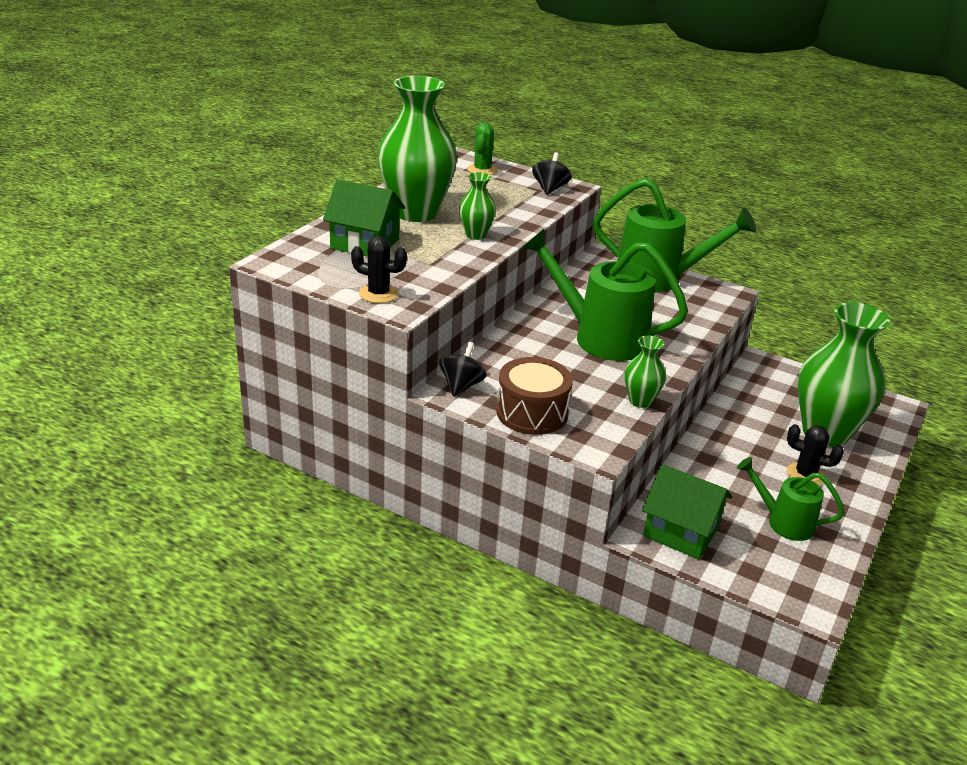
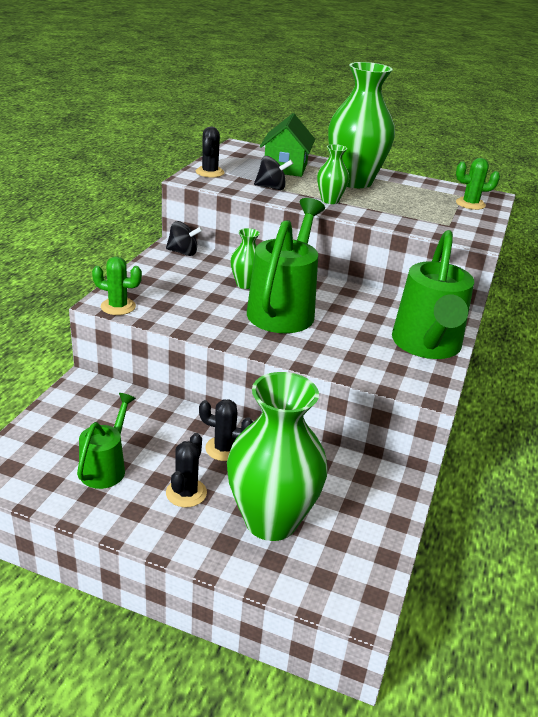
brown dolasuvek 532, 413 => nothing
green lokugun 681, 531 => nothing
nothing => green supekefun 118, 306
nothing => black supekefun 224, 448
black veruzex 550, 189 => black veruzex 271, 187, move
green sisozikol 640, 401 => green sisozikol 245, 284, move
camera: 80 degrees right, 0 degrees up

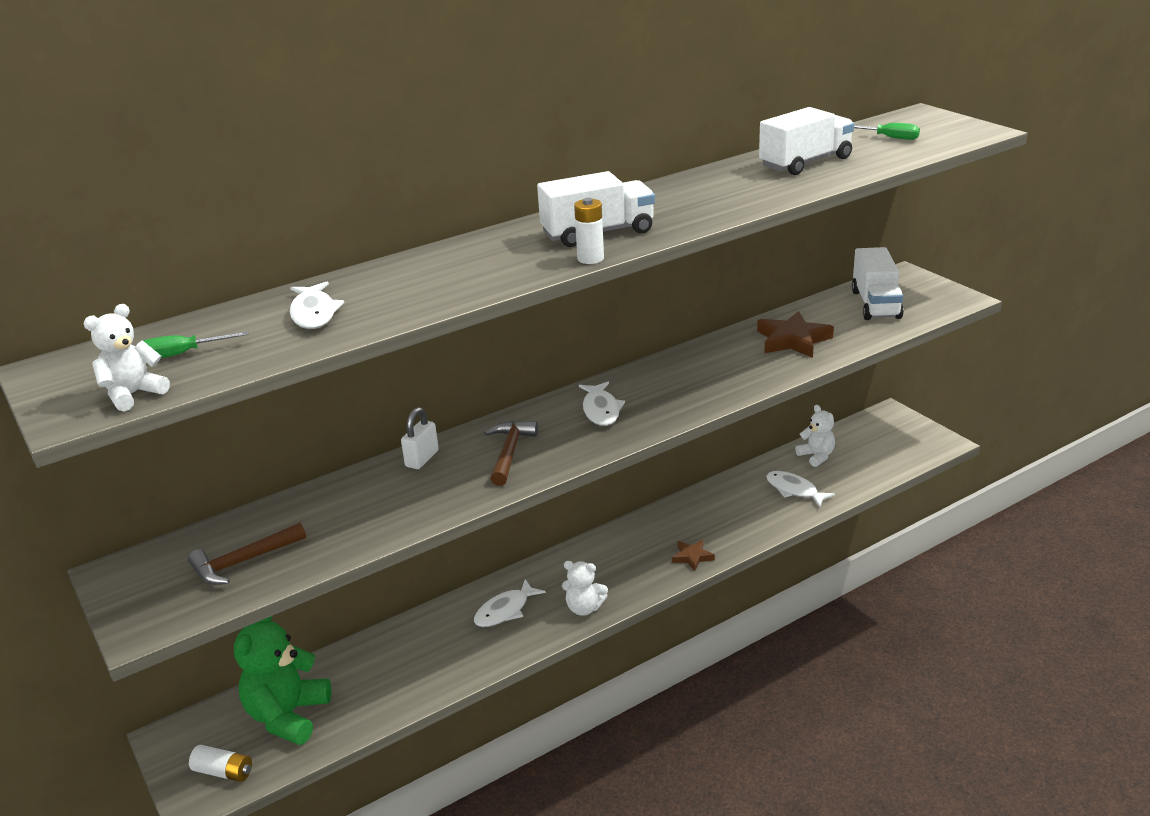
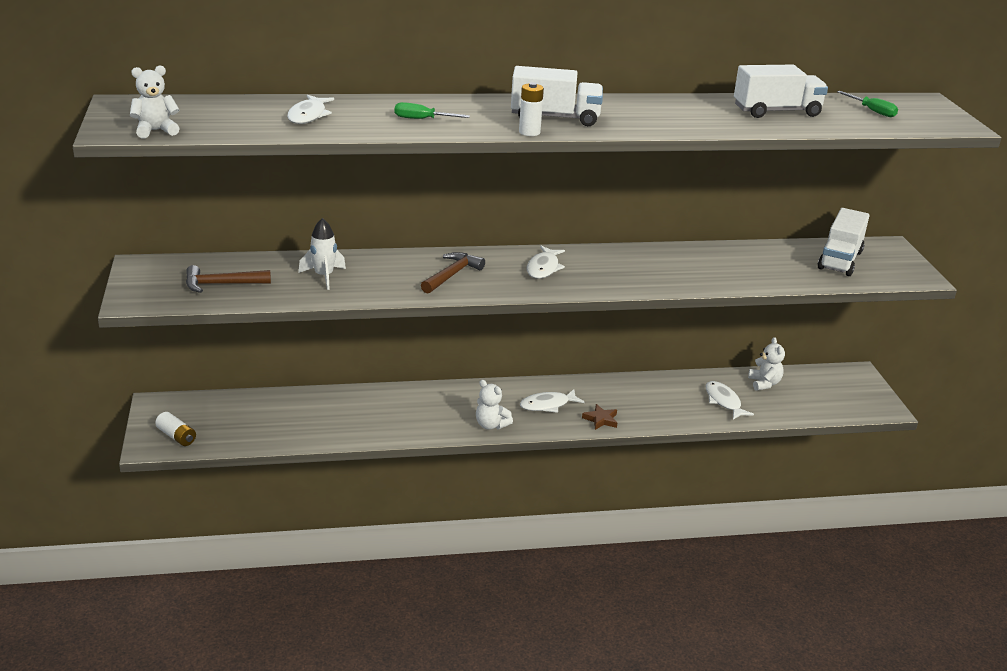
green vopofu 287, 716 => nothing
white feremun 422, 459 => nothing
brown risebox 793, 340 => nothing
nothing => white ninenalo 324, 276
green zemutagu 182, 354 => green zemutagu 422, 119, move
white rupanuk 505, 611 => white rupanuk 547, 405, move
camera: 20 degrees right, 0 degrees up

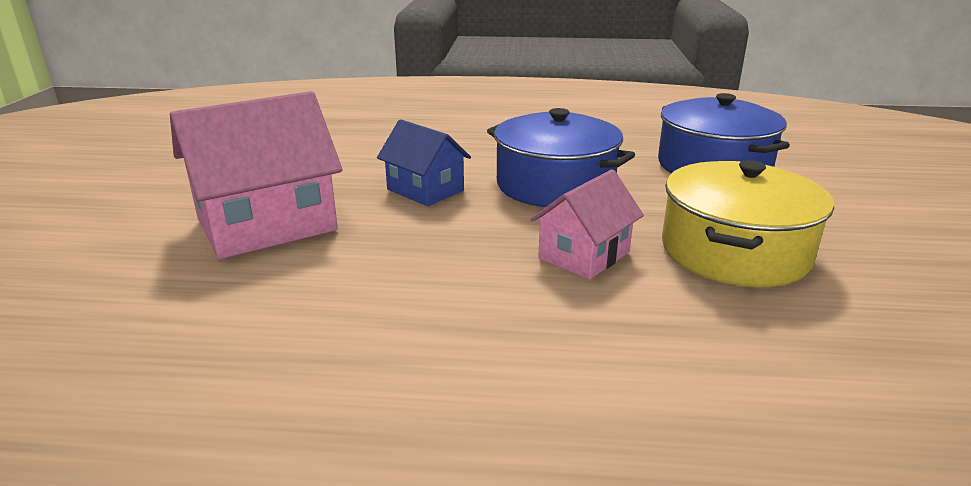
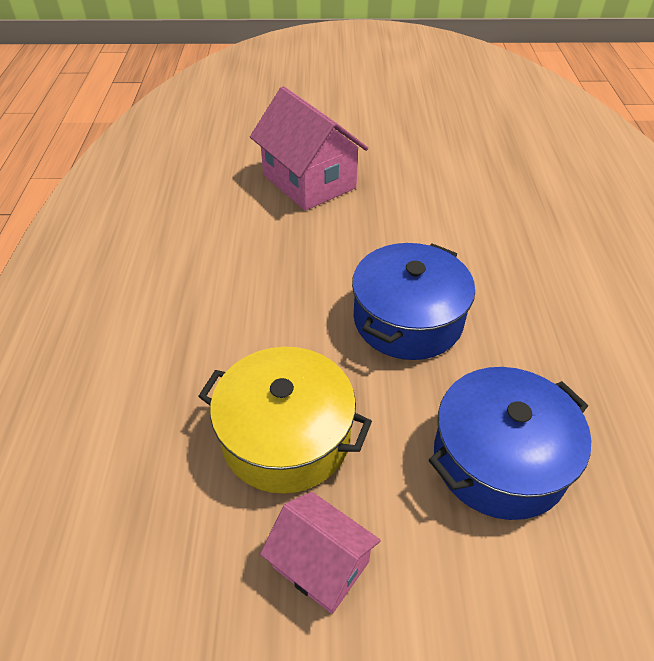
blue lokugun 425, 190 => nothing
pink lokugun 584, 255 => pink lokugun 321, 564, move
camera: 85 degrees right, 20 degrees up

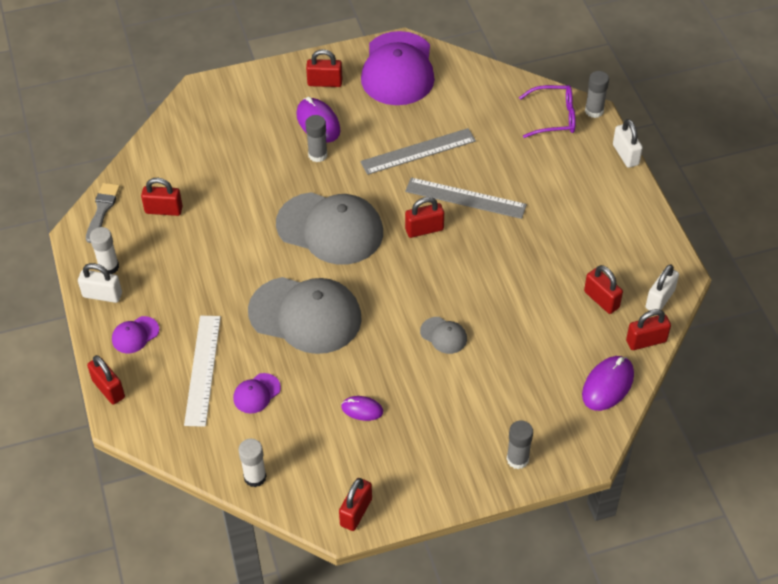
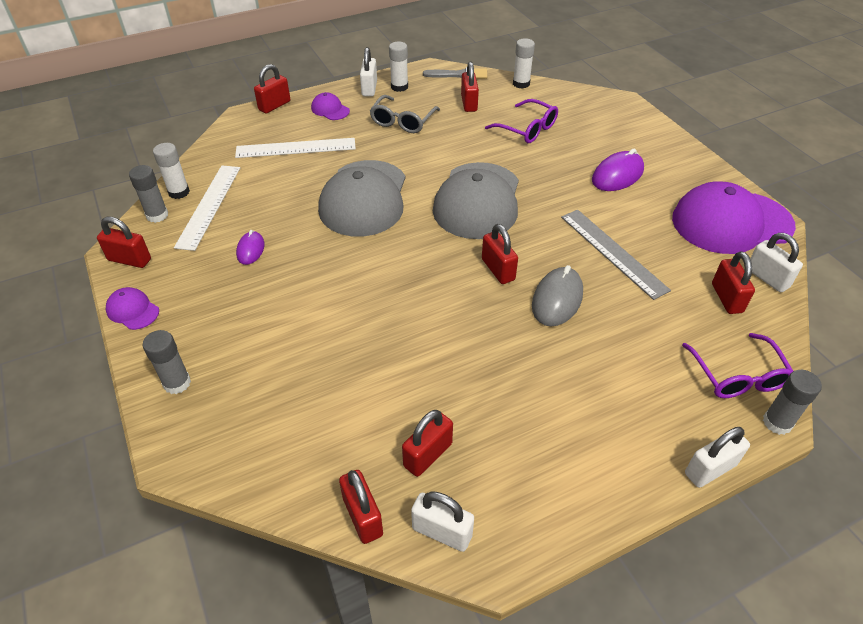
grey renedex 443, 335 => nothing
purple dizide 608, 385 => nothing
nothing => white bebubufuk 209, 206
nothing => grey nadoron 402, 121
nothing => purple nadoron 527, 129
nothing => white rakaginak 521, 84
nothing => white feremun 767, 278
purple renedex 256, 393 => purple renedex 133, 310, move
red feremun 325, 82 => red feremun 727, 298, move
grey rakaginak 317, 155 => grey rakaginak 157, 215, move
grey bebubufuk 465, 198 => grey dizide 557, 299
camera: 80 degrees right, 5 degrees down

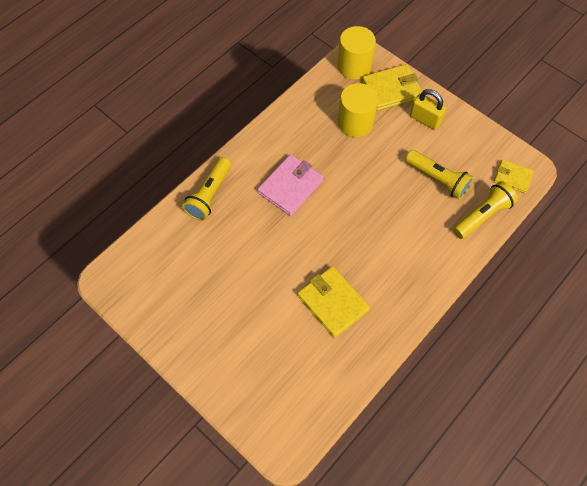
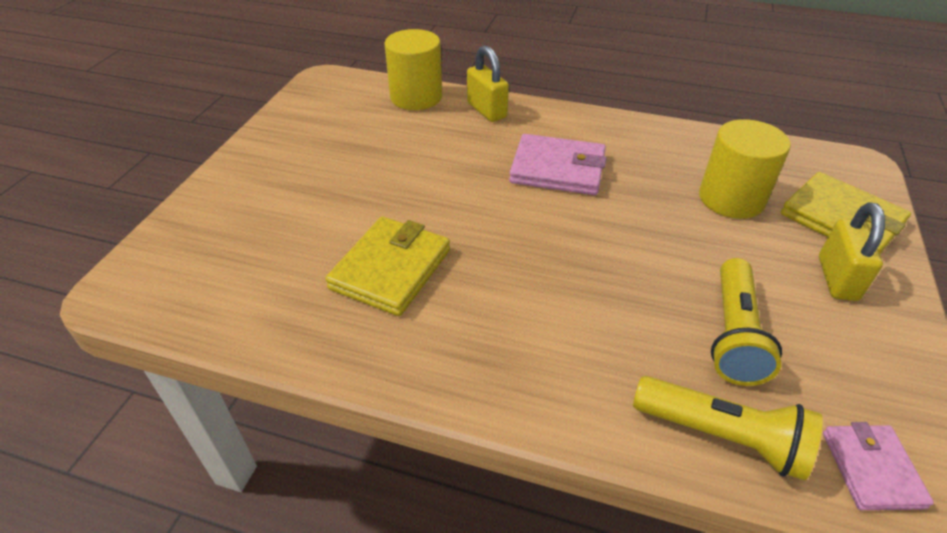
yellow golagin 354, 66 => yellow golagin 416, 97, move
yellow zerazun 209, 195 => yellow feremun 487, 110
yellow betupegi 512, 177 => pink betupegi 871, 469
camera: 65 degrees right, 20 degrees down

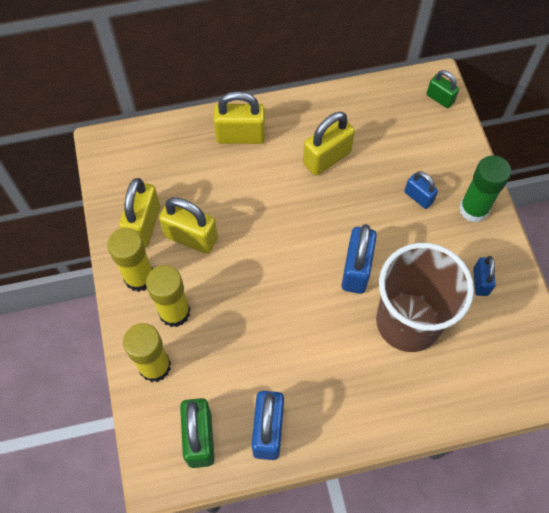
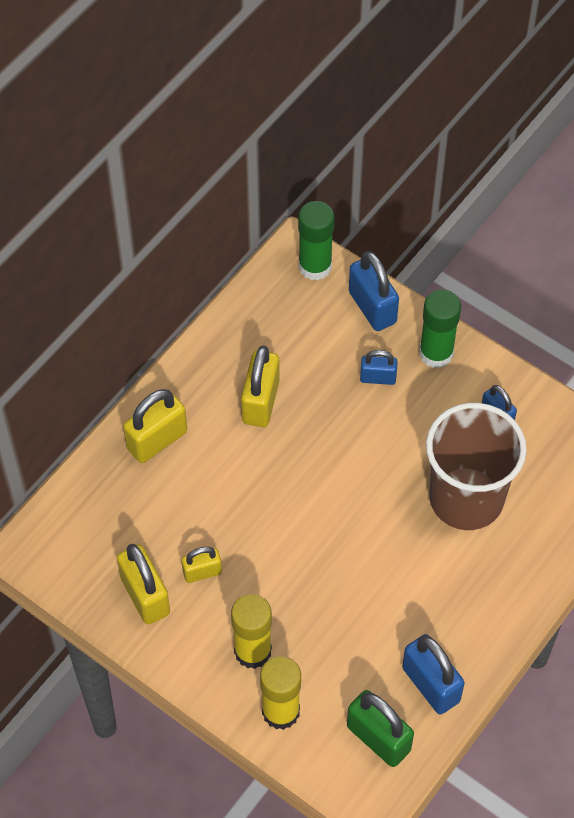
yellow rakaginak 139, 277 => nothing
blue feremun 356, 269 => blue feremun 372, 307, move
green feremun 440, 98 => green rakaginak 315, 266
yellow feremun 191, 237 => yellow feremun 202, 572, x0.59
camera: 40 degrees left, 5 degrees down

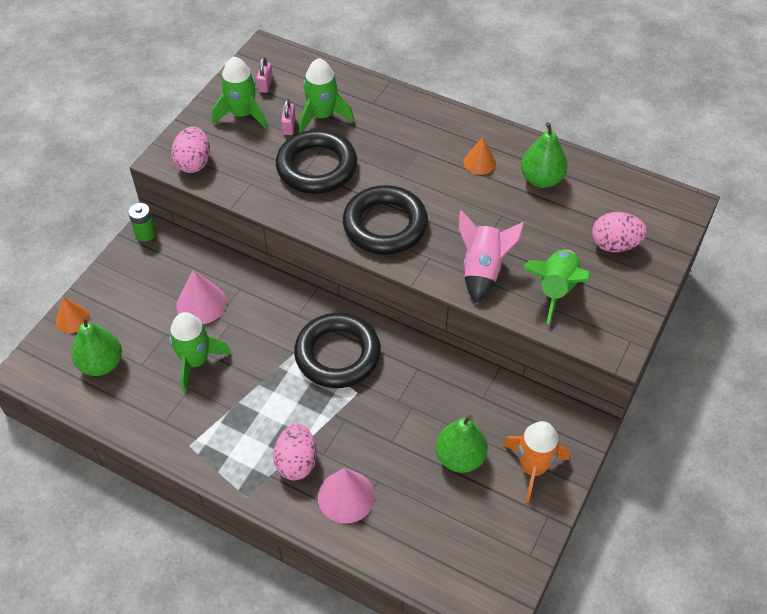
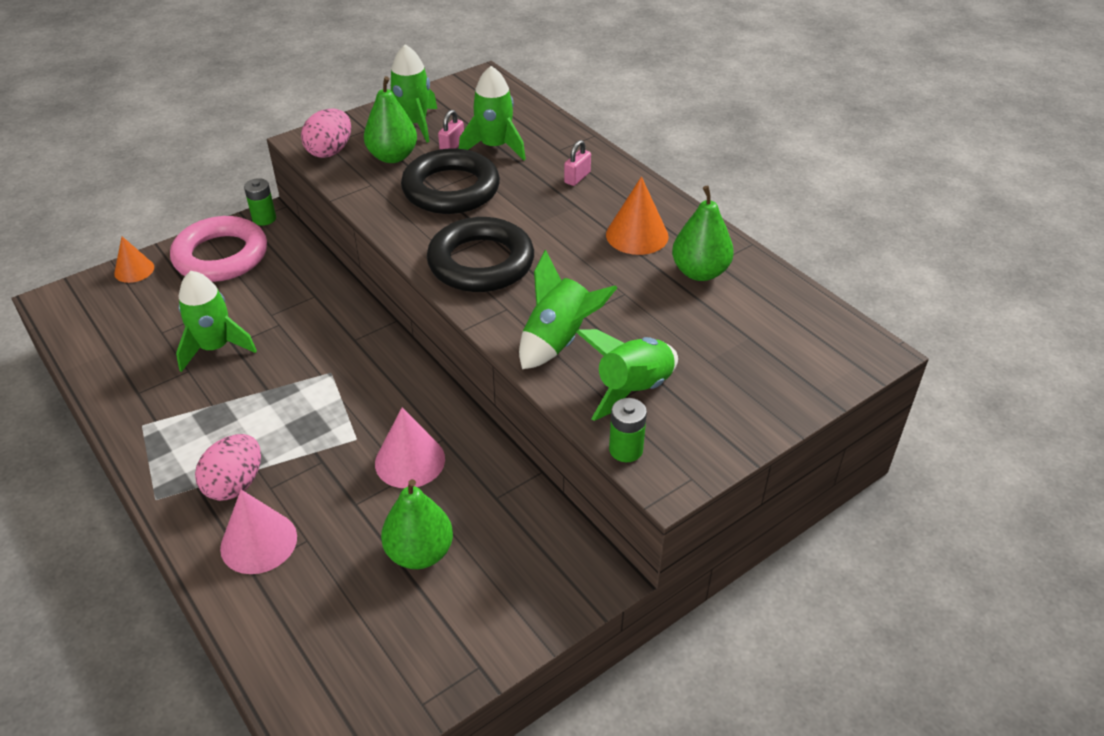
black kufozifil 337, 354 => nothing
orange ninenalo 532, 468 => nothing
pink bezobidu 614, 245 => nothing
nothing => pink kufozifil 221, 256
nothing => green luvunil 626, 450
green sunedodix 101, 364 => green sunedodix 392, 157, move
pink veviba 201, 303 => pink veviba 410, 461, move
pink feremun 265, 84 => pink feremun 577, 178, move
pink ninenalo 482, 270 => green ninenalo 558, 341
orange veviba 479, 162 => orange veviba 637, 235, x1.50
camera: 25 degrees right, 10 degrees down

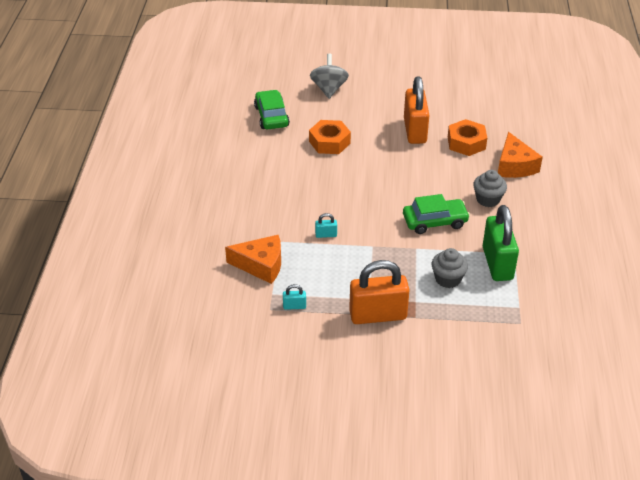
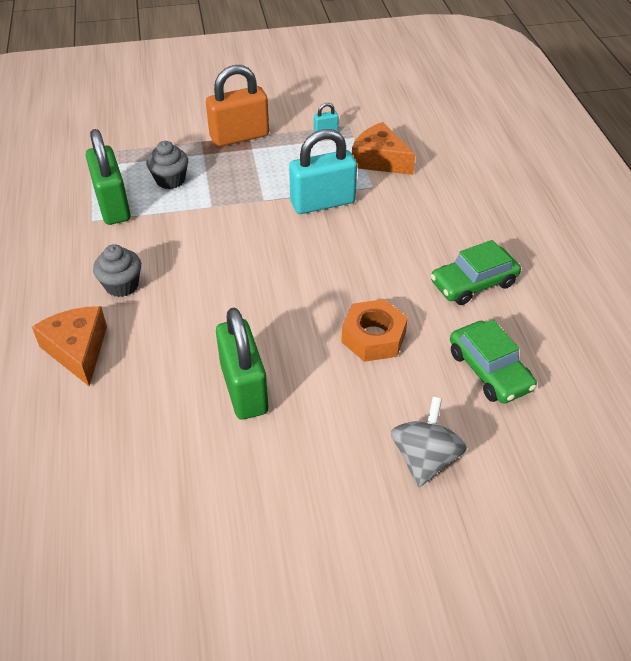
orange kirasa 466, 143 => nothing
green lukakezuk 435, 221 => green lukakezuk 473, 283, move
orange feremun 415, 131 => green feremun 244, 389
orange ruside 261, 265 => orange ruside 379, 160, 45 degrees clockwise
grey veruzex 329, 89 => grey veruzex 425, 458, 150 degrees counterclockwise
turquoise feremun 326, 235 => turquoise feremun 322, 202, x2.42
camera: 165 degrees right, 5 degrees up

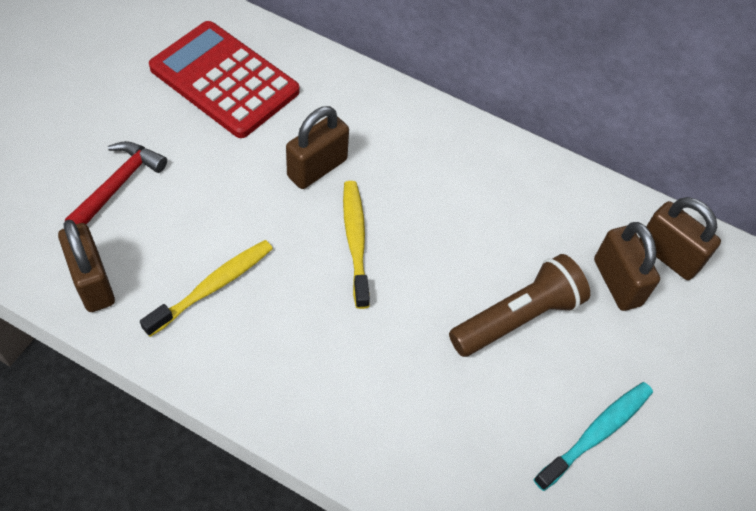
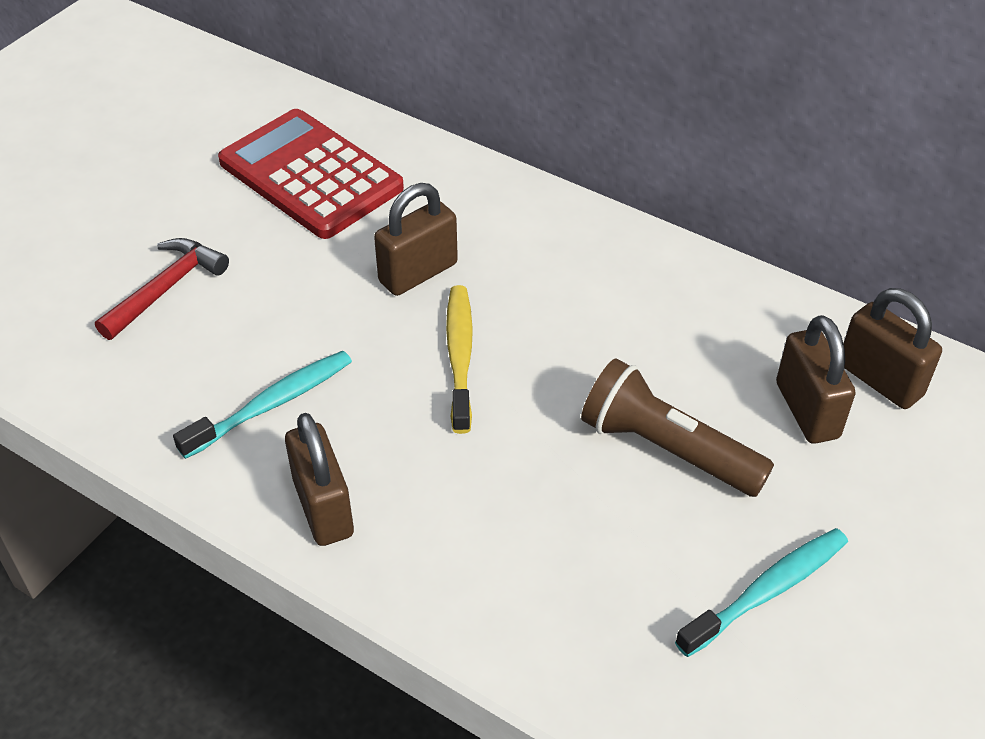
brown feremun 93, 282 => brown feremun 323, 508, move
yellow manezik 213, 286 => turquoise manezik 272, 404
brown zerazun 517, 318 => brown zerazun 667, 449, 120 degrees counterclockwise
camera: 10 degrees right, 10 degrees down

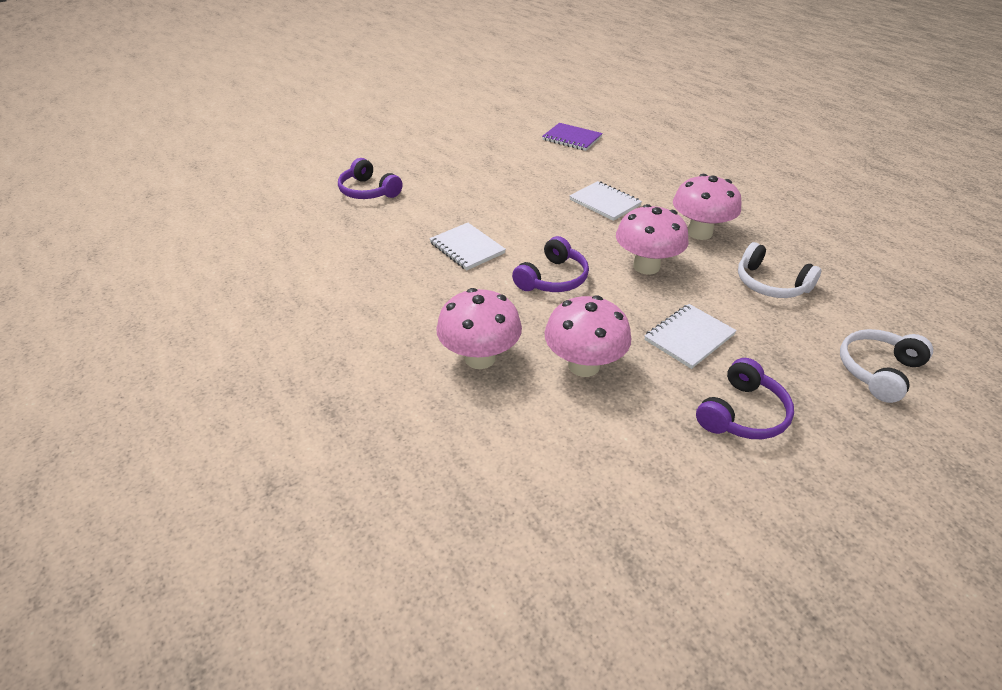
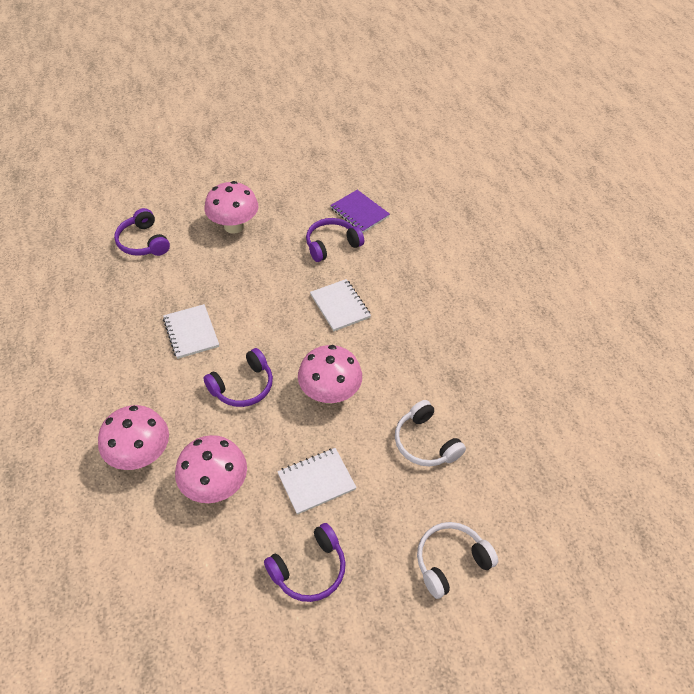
nothing => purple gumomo 332, 245
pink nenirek 699, 233 => pink nenirek 234, 226, move
camera: 15 degrees right, 10 degrees up

